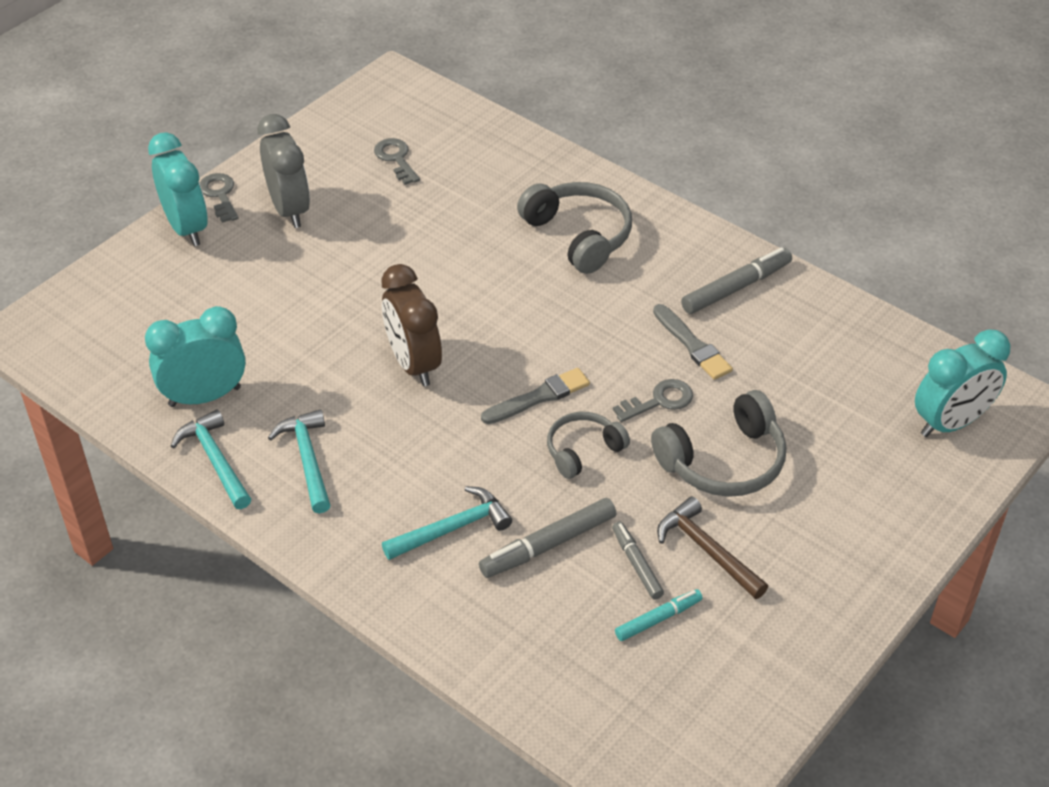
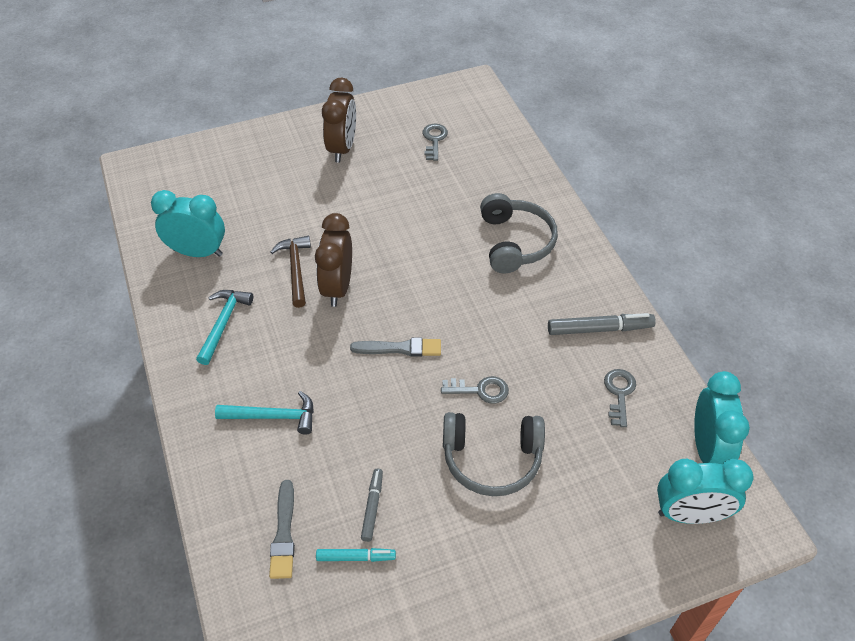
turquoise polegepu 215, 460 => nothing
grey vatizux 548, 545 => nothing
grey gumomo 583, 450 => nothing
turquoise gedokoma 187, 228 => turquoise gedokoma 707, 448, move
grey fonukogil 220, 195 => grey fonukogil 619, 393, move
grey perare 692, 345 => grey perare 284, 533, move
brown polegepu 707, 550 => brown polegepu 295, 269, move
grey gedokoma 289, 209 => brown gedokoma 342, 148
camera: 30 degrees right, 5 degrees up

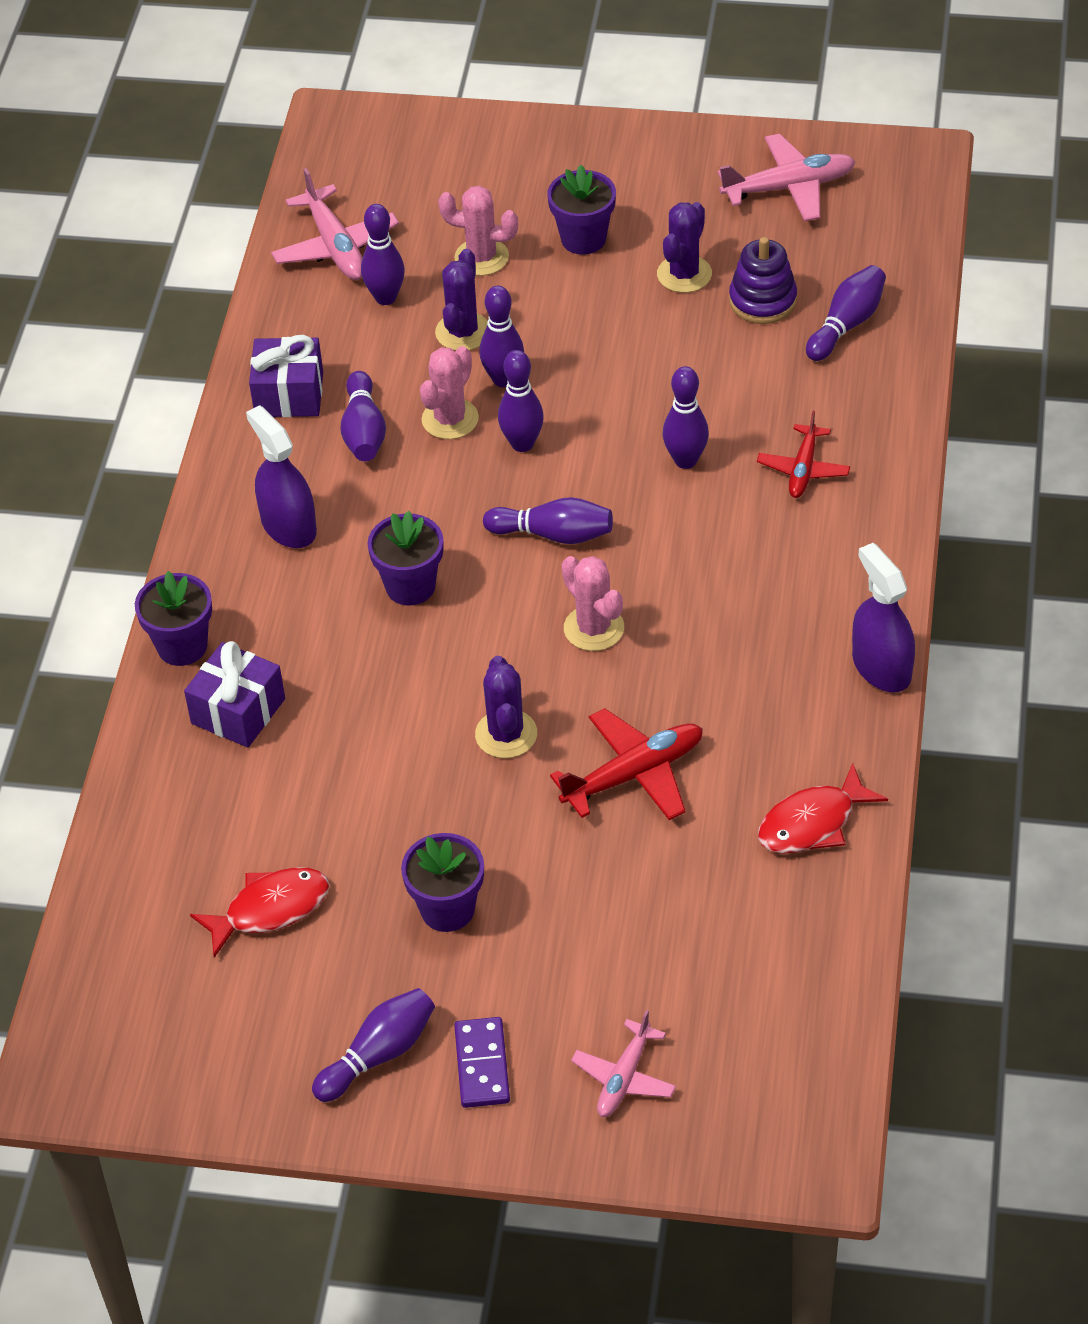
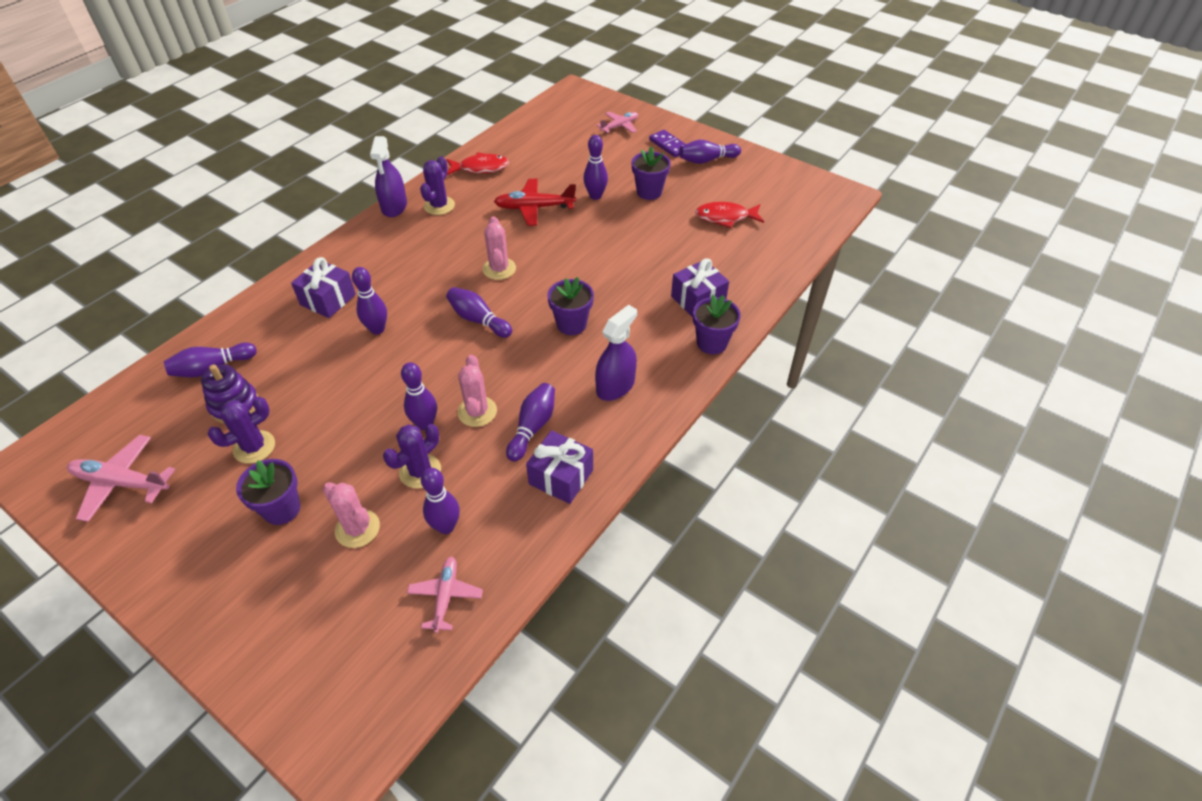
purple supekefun 506, 734 => purple supekefun 439, 206, move
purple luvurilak 522, 444 => purple luvurilak 595, 196, move
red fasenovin 803, 469 => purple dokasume 328, 299
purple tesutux 288, 526 => purple tesutux 615, 386, 135 degrees counterclockwise
pink supekefun 450, 419 => pink supekefun 477, 412, 60 degrees counterclockwise
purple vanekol 482, 1065 => purple vanekol 669, 145, 60 degrees counterclockwise
pink fasenovin 335, 246 => pink fasenovin 445, 596, x0.66
camera: 155 degrees left, 0 degrees up

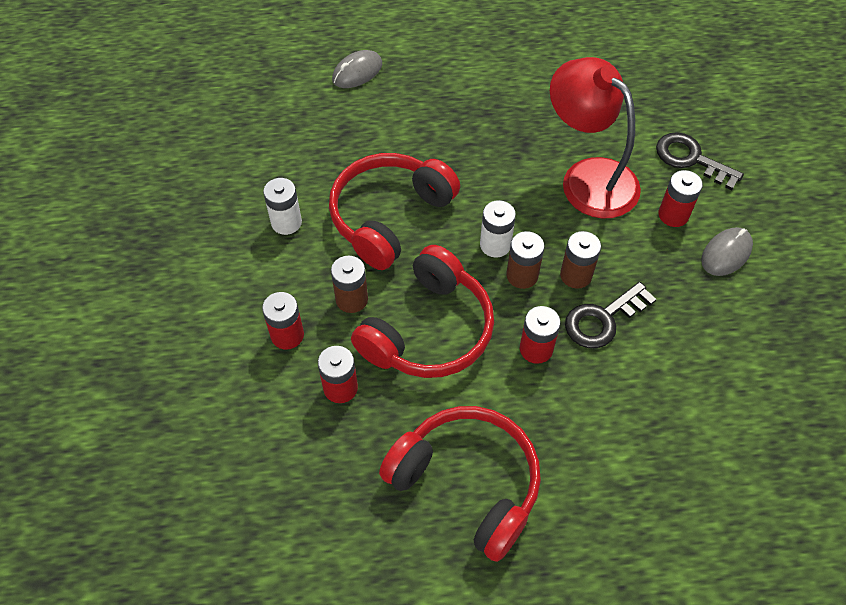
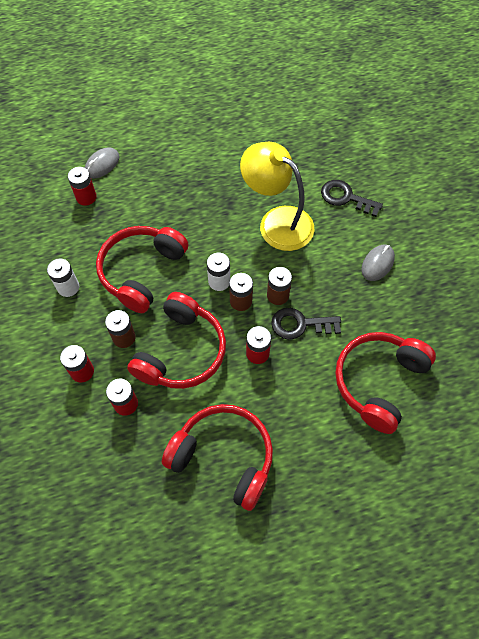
nothing => red gumomo 378, 382
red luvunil 673, 215 => red luvunil 86, 197, move
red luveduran 588, 177 => yellow luveduran 277, 221
black fonukogil 603, 319 => black fonukogil 300, 324, 45 degrees clockwise
camera: 10 degrees left, 5 degrees up

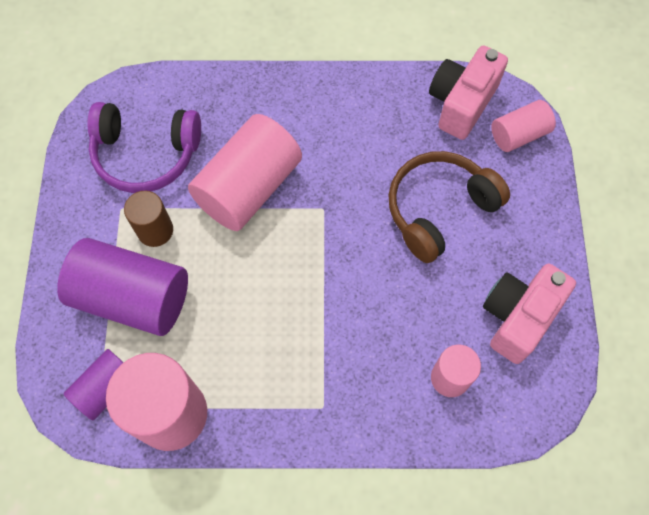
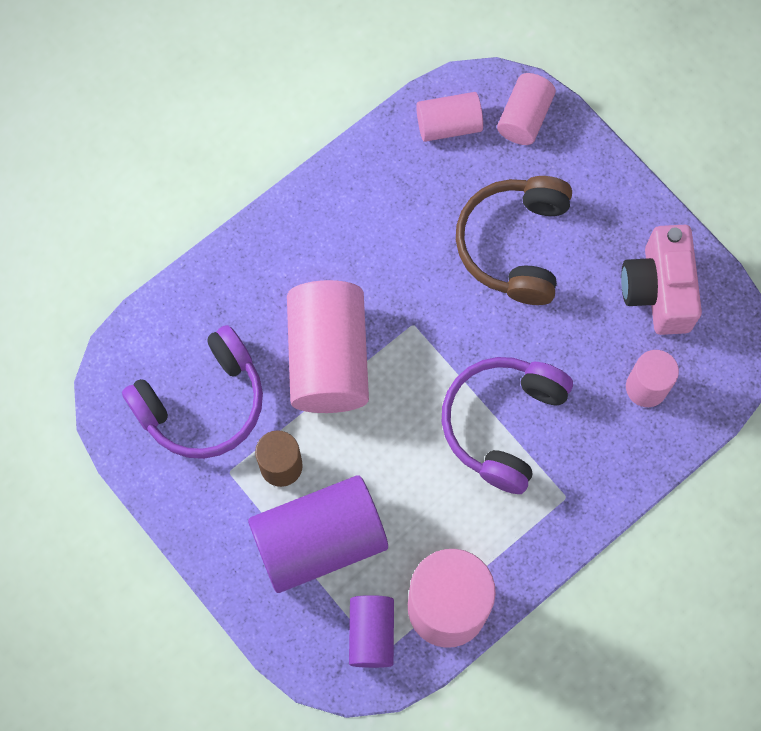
nothing => purple gumomo 502, 423
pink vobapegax 461, 103 => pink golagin 448, 125
camera: 40 degrees left, 5 degrees up

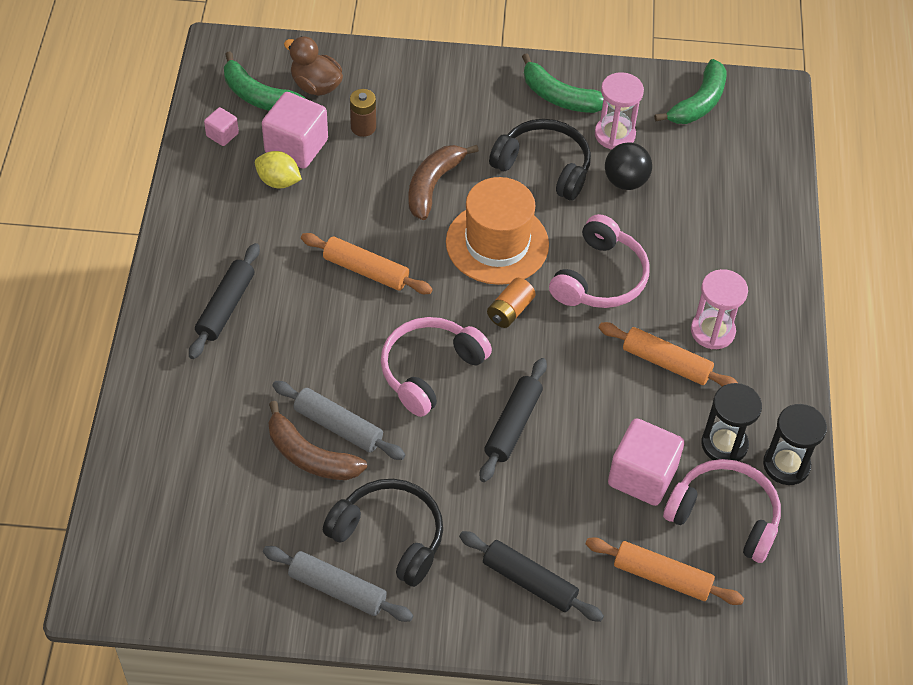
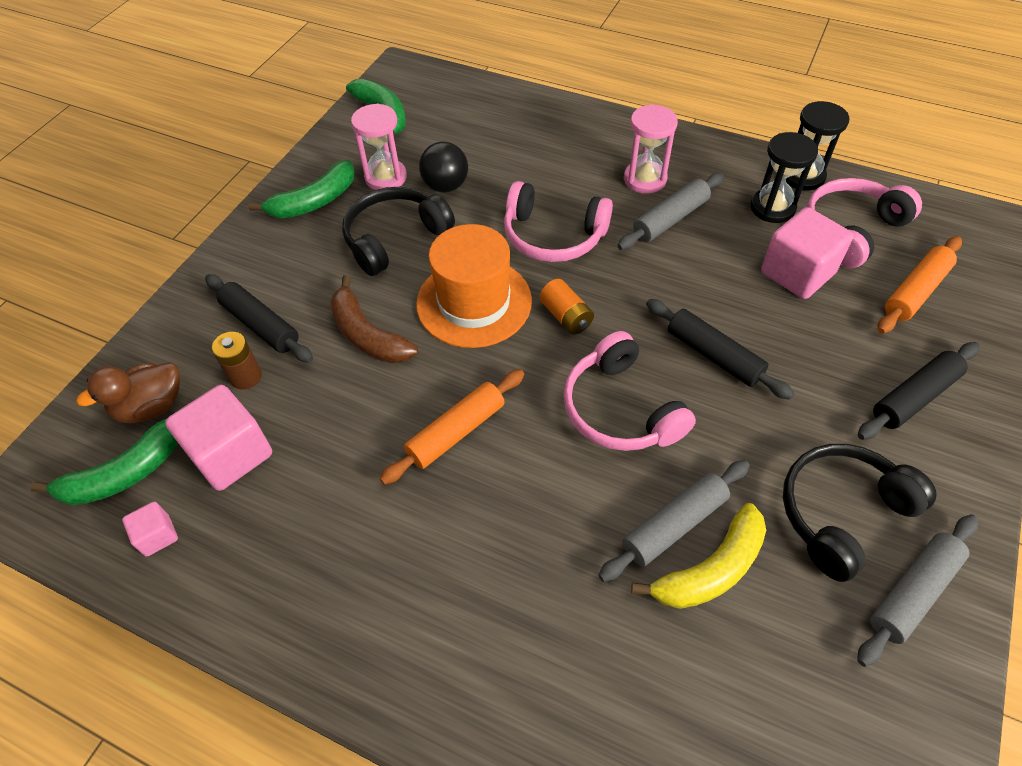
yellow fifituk 278, 181 => nothing
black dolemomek 226, 307 => black dolemomek 261, 325, move
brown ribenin 310, 456 => yellow ribenin 711, 570
orange dolemomek 666, 363 => grey dolemomek 670, 219
pink gumomo 600, 278 => pink gumomo 553, 236, 150 degrees clockwise
camera: 65 degrees left, 0 degrees up

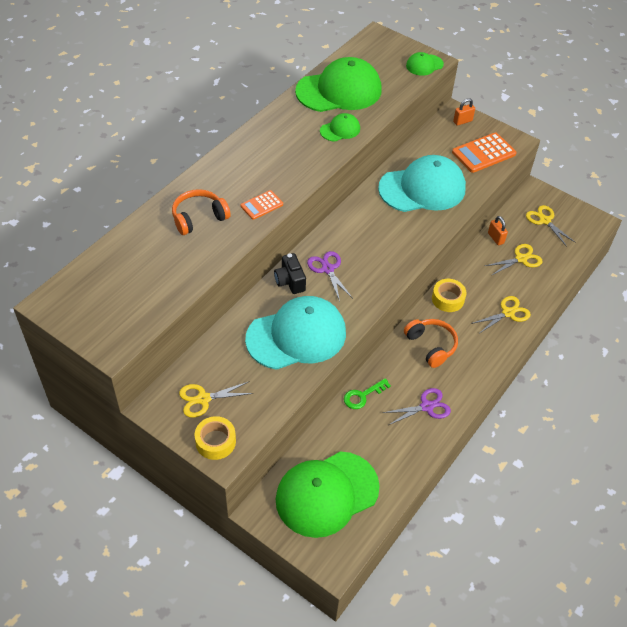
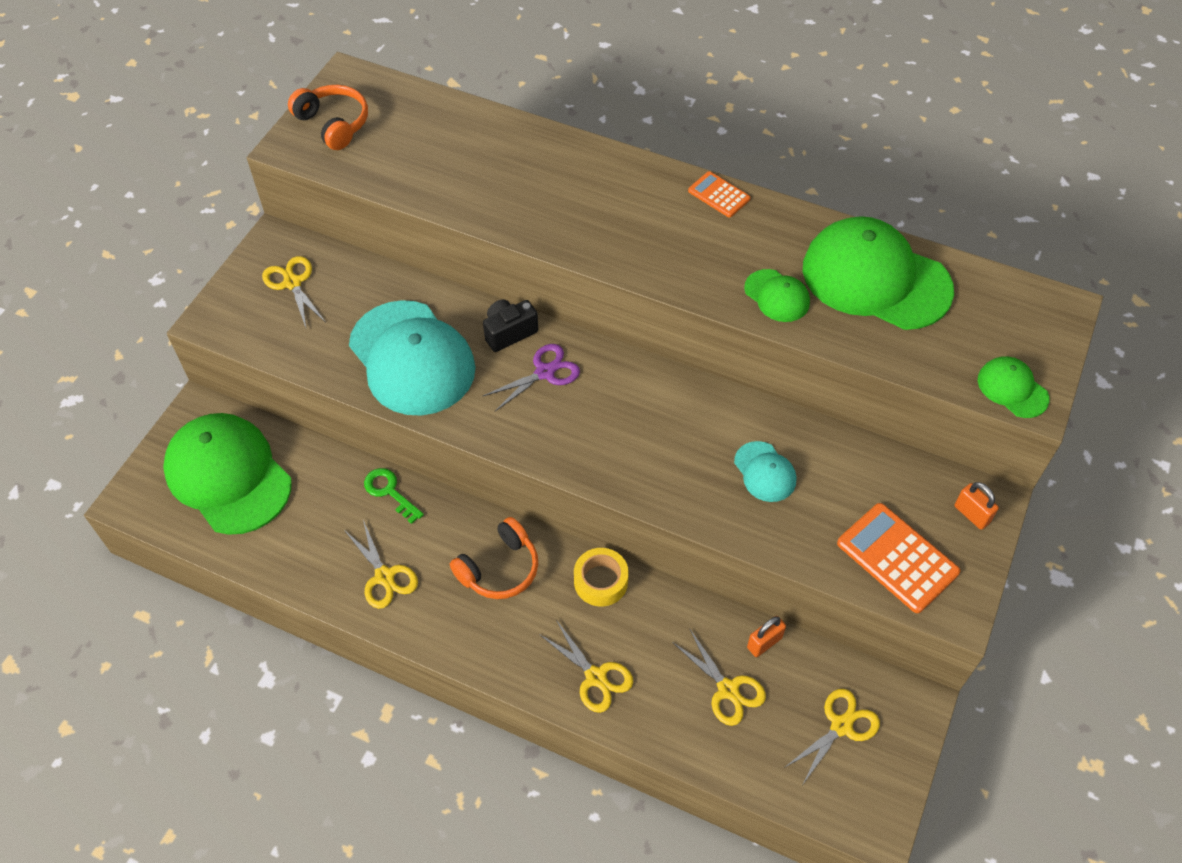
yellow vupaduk 215, 441 => nothing
orange gumomo 199, 218 => orange gumomo 333, 124, move
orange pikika 262, 205 => orange pikika 719, 195, move
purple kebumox 426, 406 => yellow kebumox 384, 576
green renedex 339, 91 => green renedex 875, 279, 150 degrees clockwise
turquoise renedex 422, 188 => turquoise renedex 765, 472, x0.46
camera: 80 degrees right, 5 degrees up

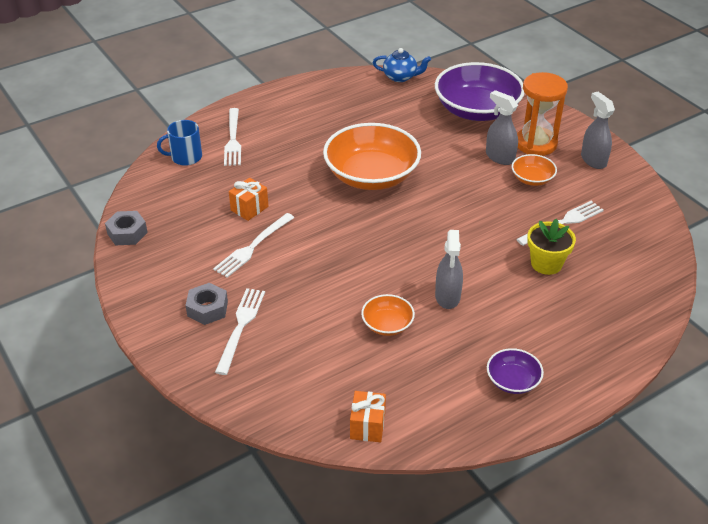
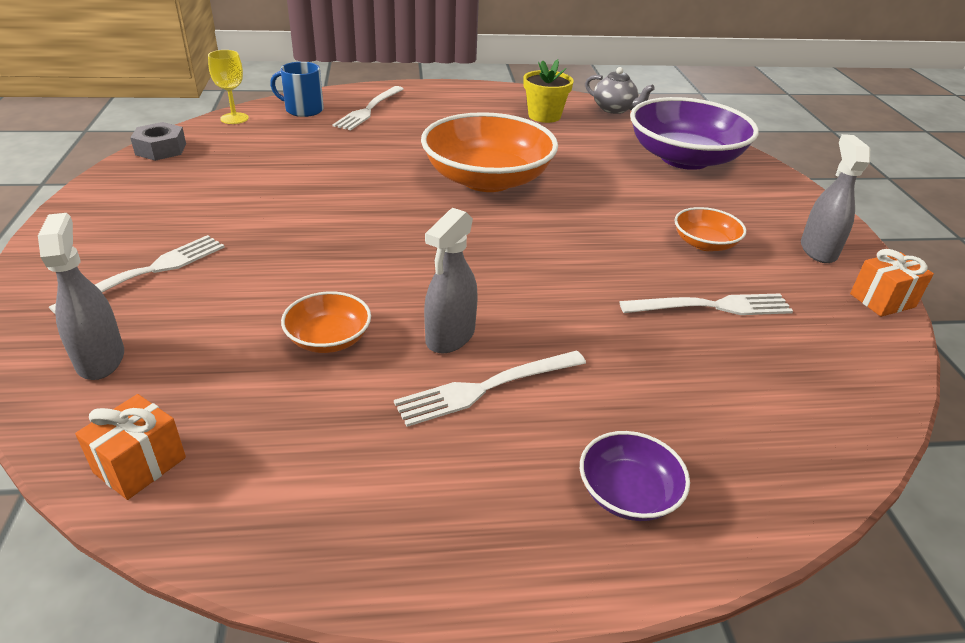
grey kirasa 207, 309 => nothing
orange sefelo 536, 144 => nothing
nothing => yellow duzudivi 234, 118
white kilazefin 252, 247 => white kilazefin 484, 388, move
orange dokasume 249, 208 => orange dokasume 882, 300, move
grey tesutux 499, 157 => grey tesutux 100, 359, move
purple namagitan 513, 381 => purple namagitan 628, 493, move
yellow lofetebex 546, 264 => yellow lofetebex 544, 116, move
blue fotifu 400, 77 => grey fotifu 614, 109
camera: 25 degrees right, 5 degrees down

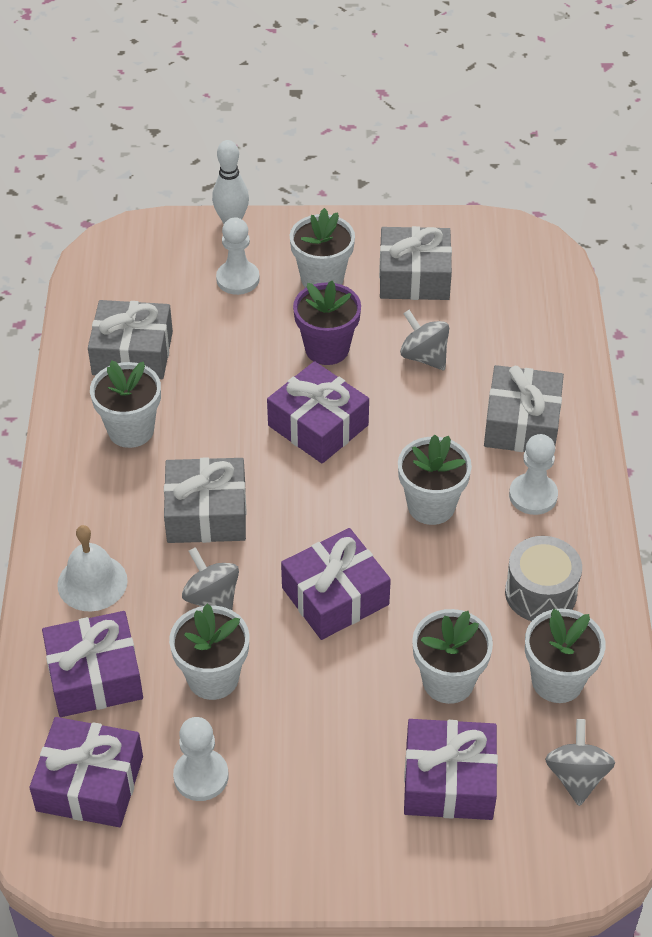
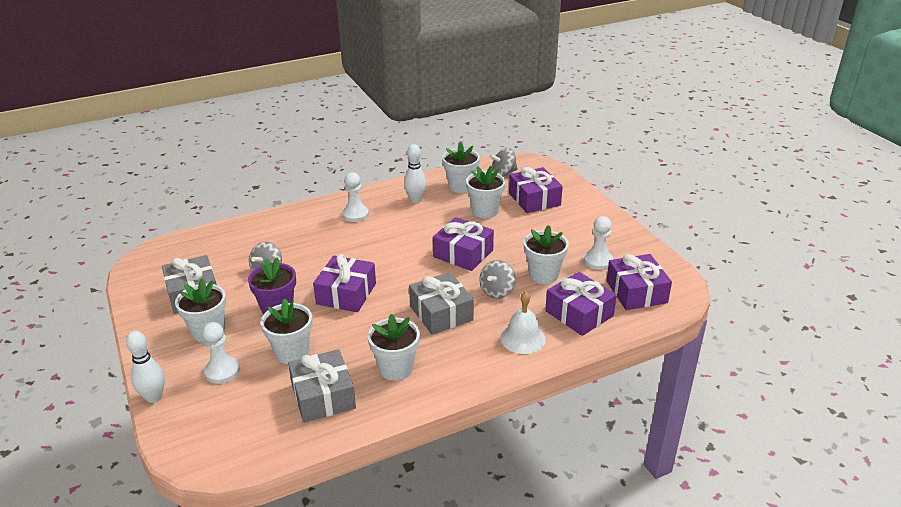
grey dokasume 521, 423 => nothing
white lofetebex 431, 506 => white lofetebex 292, 353, move
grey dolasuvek 540, 593 => white luvurilak 415, 200
camera: 115 degrees left, 15 degrees down

